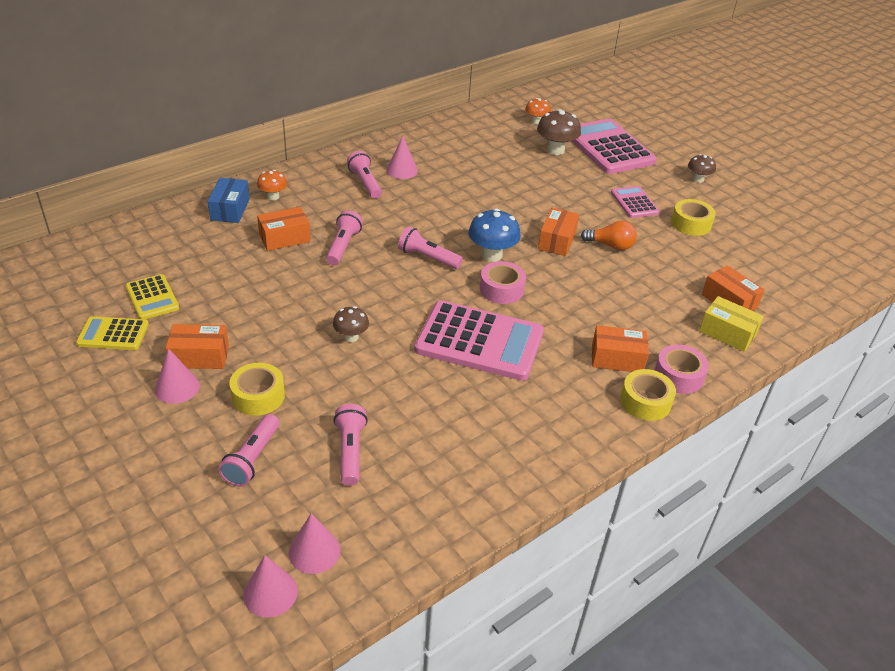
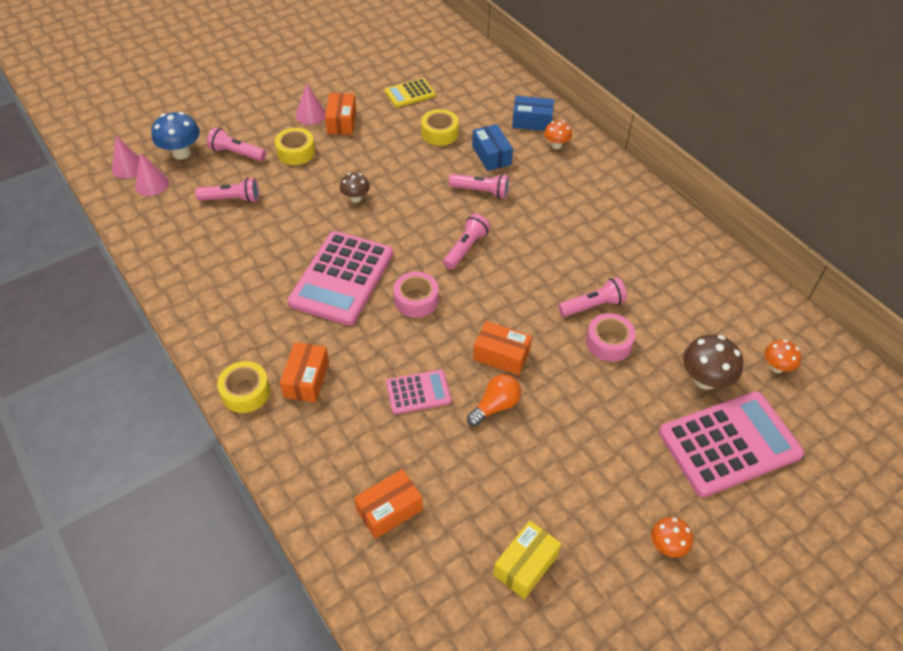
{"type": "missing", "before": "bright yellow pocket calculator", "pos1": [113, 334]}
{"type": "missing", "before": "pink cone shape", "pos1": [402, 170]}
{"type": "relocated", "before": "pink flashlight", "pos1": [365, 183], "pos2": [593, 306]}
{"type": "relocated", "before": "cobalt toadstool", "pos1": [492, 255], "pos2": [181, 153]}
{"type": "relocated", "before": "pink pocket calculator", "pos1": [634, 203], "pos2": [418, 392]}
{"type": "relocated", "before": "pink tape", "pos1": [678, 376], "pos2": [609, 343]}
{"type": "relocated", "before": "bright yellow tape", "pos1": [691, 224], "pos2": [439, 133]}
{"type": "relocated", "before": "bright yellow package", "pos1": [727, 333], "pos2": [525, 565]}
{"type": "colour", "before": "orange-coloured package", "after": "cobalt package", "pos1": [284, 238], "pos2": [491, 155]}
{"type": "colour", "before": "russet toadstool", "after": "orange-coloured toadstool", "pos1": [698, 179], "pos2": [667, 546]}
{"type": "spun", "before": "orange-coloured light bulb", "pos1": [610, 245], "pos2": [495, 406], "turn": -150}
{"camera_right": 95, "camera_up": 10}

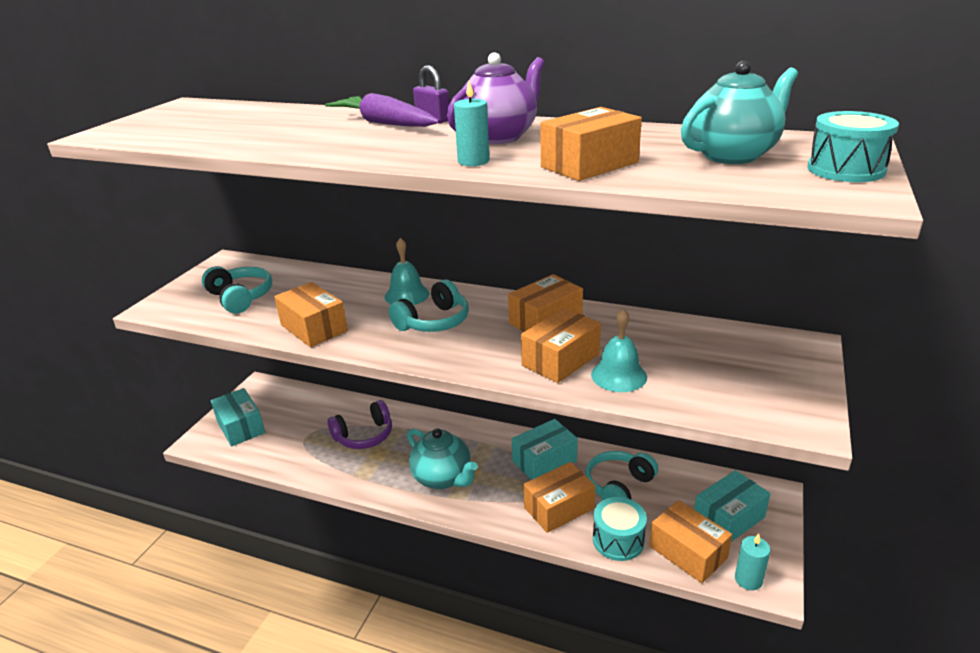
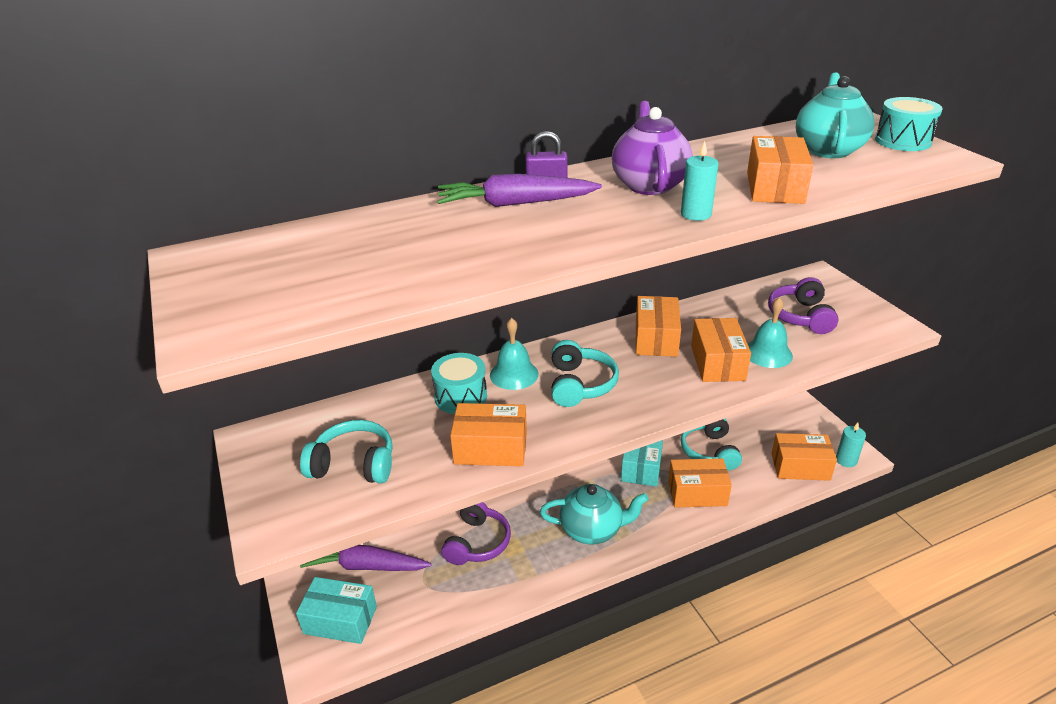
{"type": "missing", "before": "turquoise package", "pos1": [728, 518]}
{"type": "appeared", "after": "violet toy carrot", "pos2": [366, 566]}
{"type": "appeared", "after": "violet headset", "pos2": [801, 316]}
{"type": "relocated", "before": "turquoise drum", "pos1": [618, 540], "pos2": [461, 397]}
{"type": "spun", "before": "orange-coloured package", "pos1": [558, 508], "pos2": [697, 493], "turn": 75}
{"camera_right": -45, "camera_up": 5}

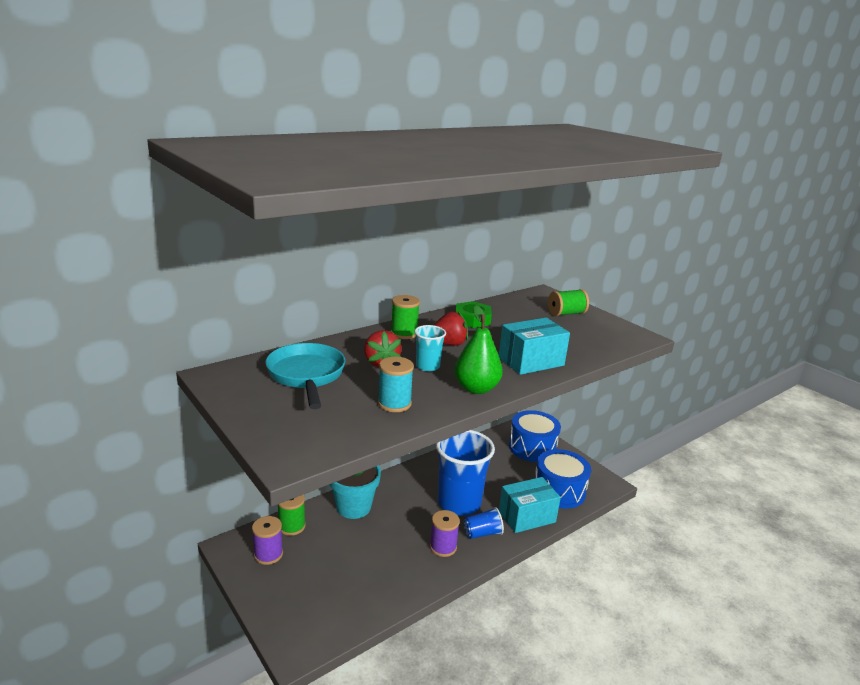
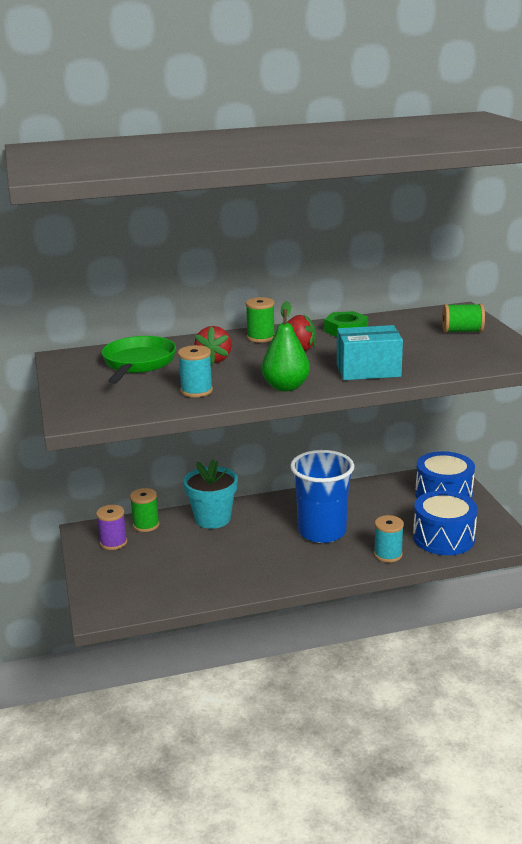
{"type": "missing", "before": "turquoise cup", "pos1": [427, 366]}
{"type": "missing", "before": "violet spool", "pos1": [443, 547]}
{"type": "missing", "before": "cobalt cup", "pos1": [482, 533]}
{"type": "exchanged", "before": "turquoise package", "after": "turquoise spool", "pos1": [527, 516], "pos2": [388, 554]}
{"type": "colour", "before": "turquoise skillet", "after": "green skillet", "pos1": [306, 376], "pos2": [138, 364]}
{"camera_right": 25, "camera_up": 0}

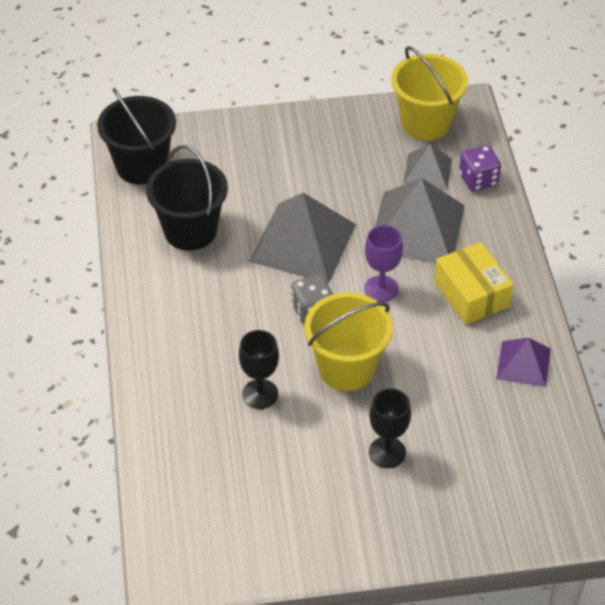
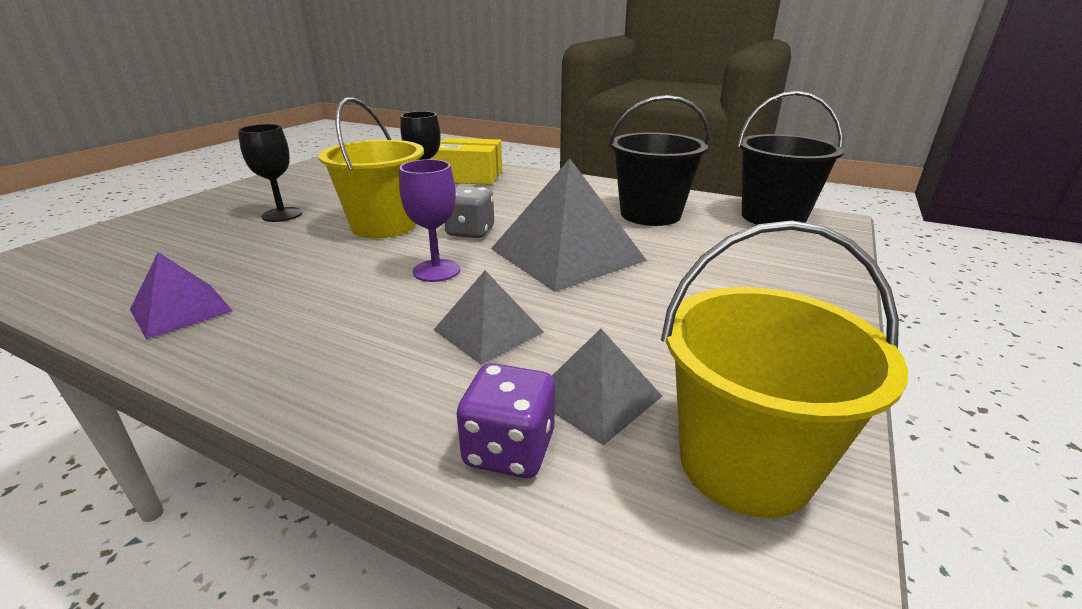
{"type": "relocated", "before": "bright yellow package", "pos1": [471, 294], "pos2": [469, 176]}
{"type": "size", "before": "ash-grey pyramid", "pos1": [417, 228], "pos2": [488, 330], "scale": 0.55}
{"camera_right": 125, "camera_up": -20}

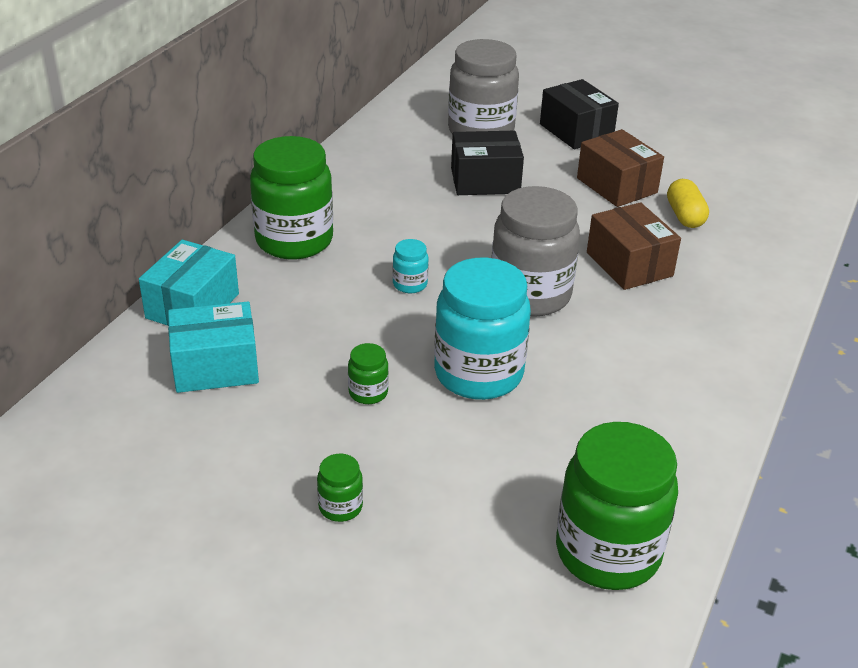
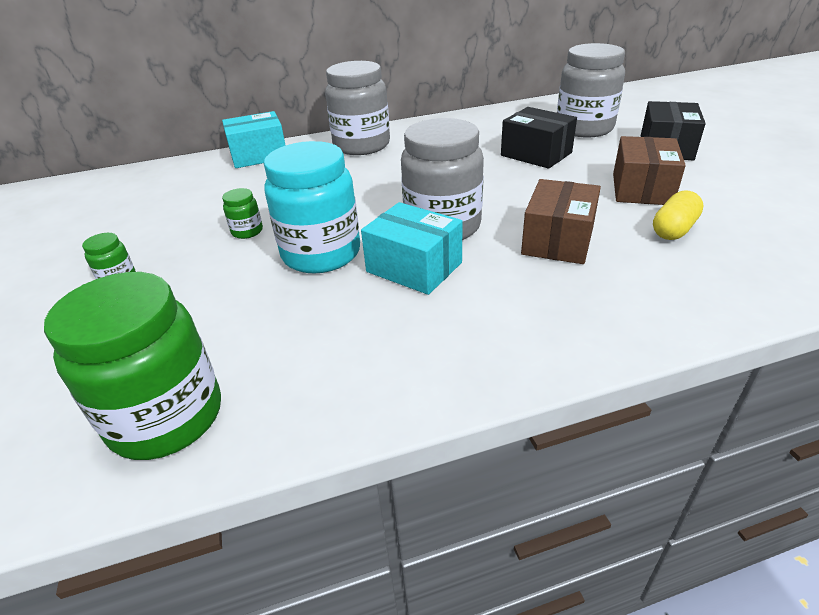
{"type": "missing", "before": "turquoise jar", "pos1": [410, 284]}
{"type": "relocated", "before": "turquoise package", "pos1": [215, 366], "pos2": [414, 267]}
{"type": "colour", "before": "green jar", "after": "ash-grey jar", "pos1": [294, 240], "pos2": [361, 145]}
{"camera_right": 50, "camera_up": 0}

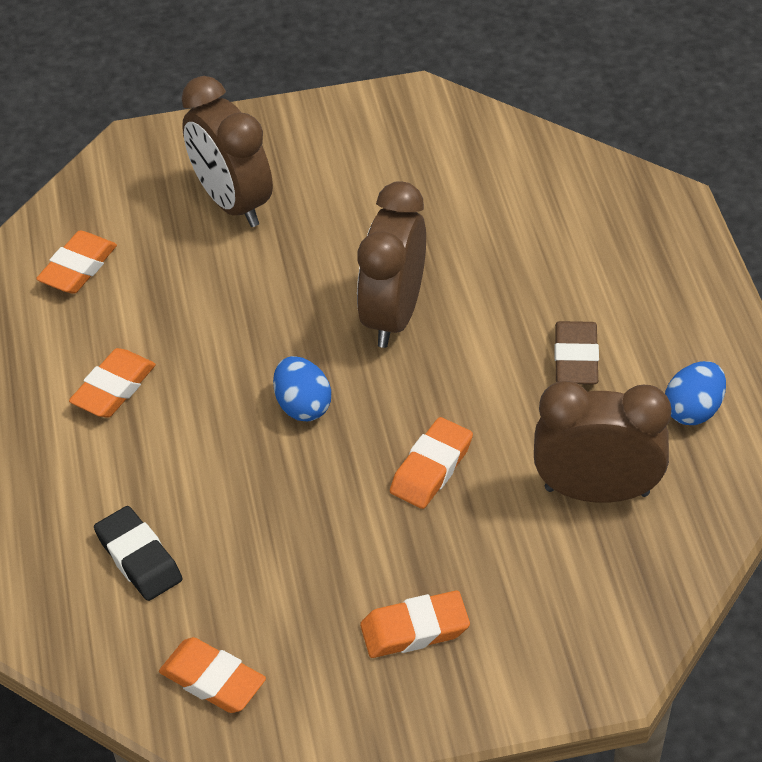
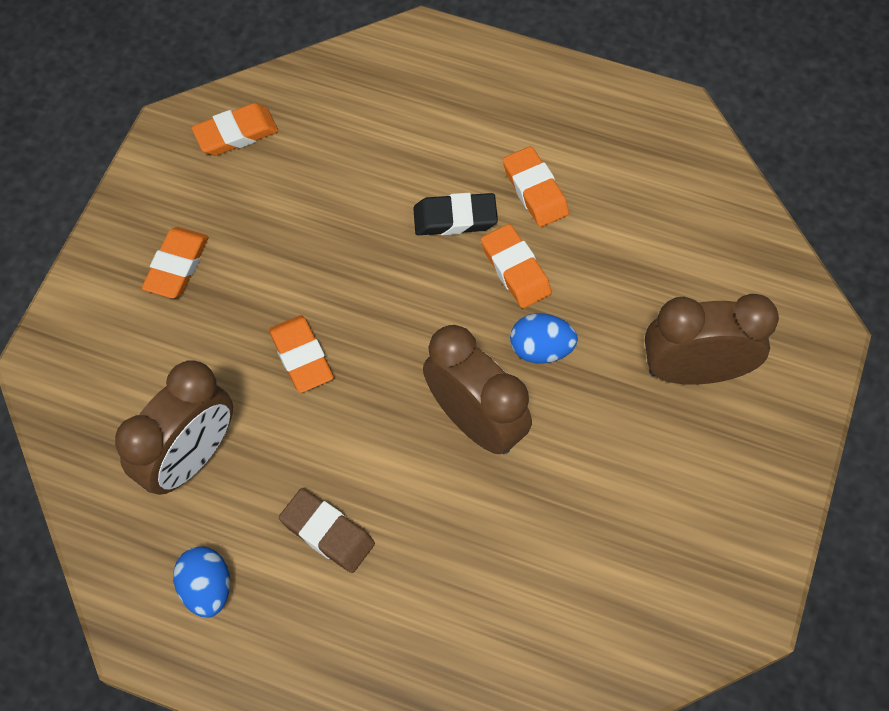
{"type": "relocated", "before": "orange-coloured gum eraser", "pos1": [78, 267], "pos2": [515, 269]}
{"type": "relocated", "before": "black gum eraser", "pos1": [139, 558], "pos2": [455, 218]}
{"type": "relocated", "before": "cobalt toy egg", "pos1": [303, 406], "pos2": [541, 349]}
{"camera_right": 120, "camera_up": 15}

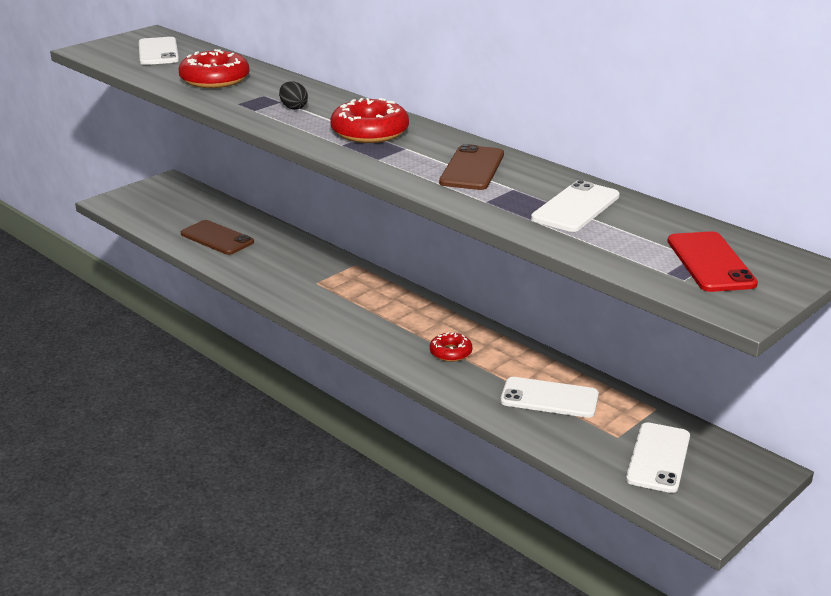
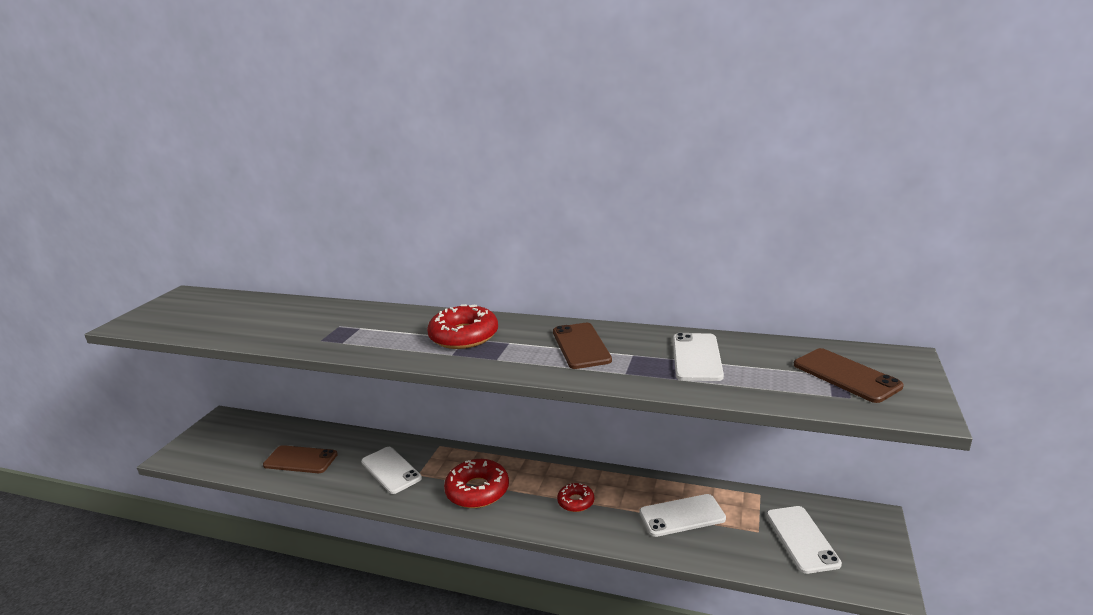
{"type": "missing", "before": "black toy egg", "pos1": [293, 107]}
{"type": "relocated", "before": "pure white smartphone", "pos1": [158, 52], "pos2": [391, 470]}
{"type": "relocated", "before": "red donut", "pos1": [215, 79], "pos2": [477, 490]}
{"type": "colour", "before": "red smartphone", "after": "russet smartphone", "pos1": [710, 262], "pos2": [846, 375]}
{"camera_right": -25, "camera_up": -5}

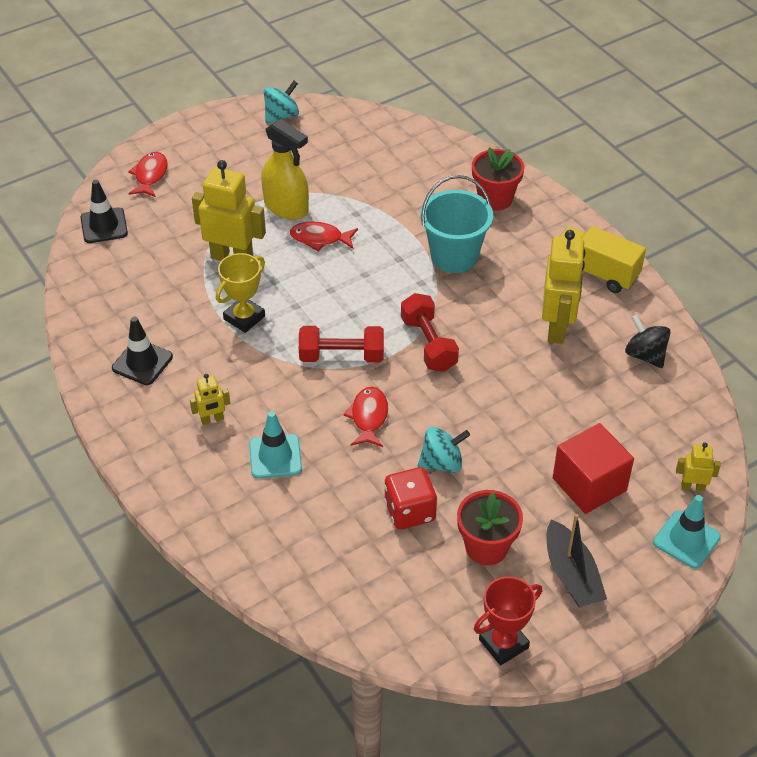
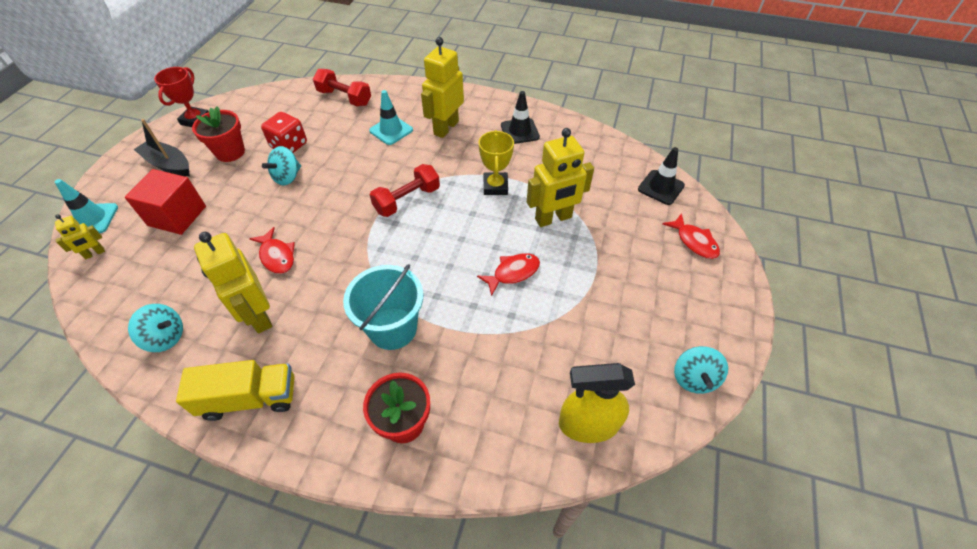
{"type": "relocated", "before": "bright yellow spray bottle", "pos1": [286, 207], "pos2": [588, 424]}
{"type": "relocated", "before": "red fish figure", "pos1": [368, 417], "pos2": [277, 256]}
{"type": "relocated", "before": "red dumbbell", "pos1": [428, 344], "pos2": [344, 98]}
{"type": "colour", "before": "black toy top", "after": "turquoise toy top", "pos1": [645, 355], "pos2": [166, 337]}
{"type": "size", "before": "bright yellow toy robot", "pos1": [212, 419], "pos2": [446, 128], "scale": 2.05}
{"camera_right": 140, "camera_up": 5}

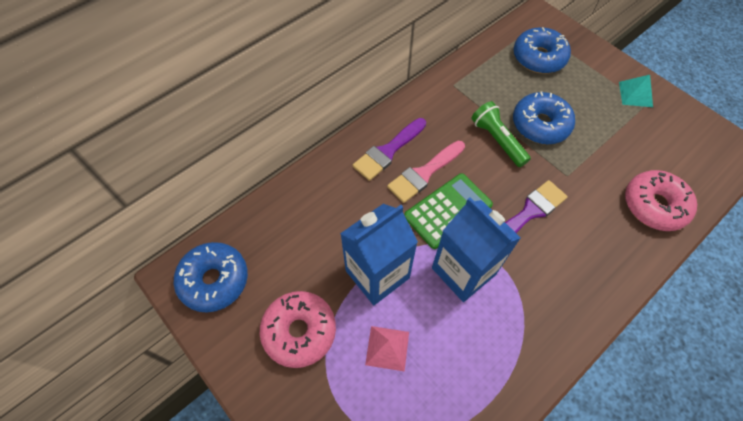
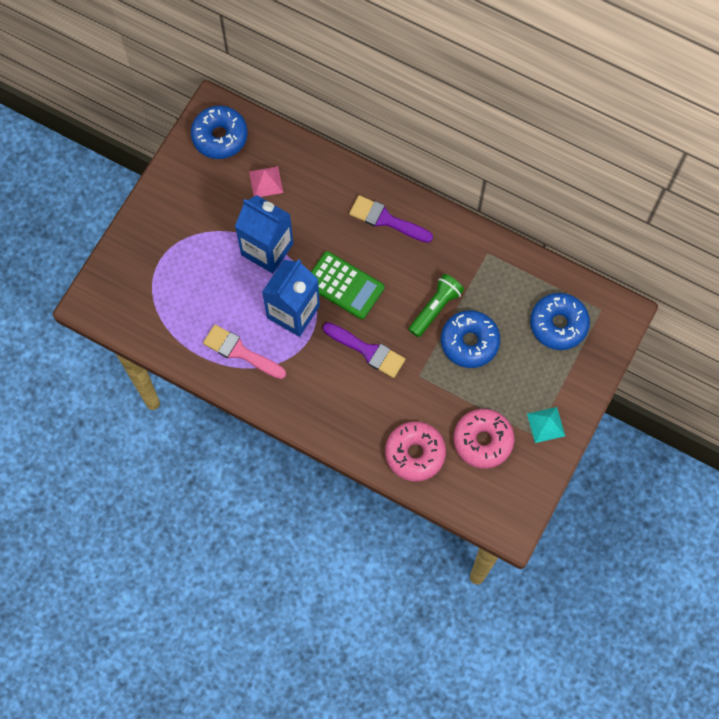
{"type": "relocated", "before": "pink donut", "pos1": [299, 331], "pos2": [483, 441]}
{"type": "relocated", "before": "pink pyramid", "pos1": [387, 348], "pos2": [266, 182]}
{"type": "relocated", "before": "pink paintbrush", "pos1": [424, 173], "pos2": [240, 352]}
{"camera_right": 70, "camera_up": 10}

